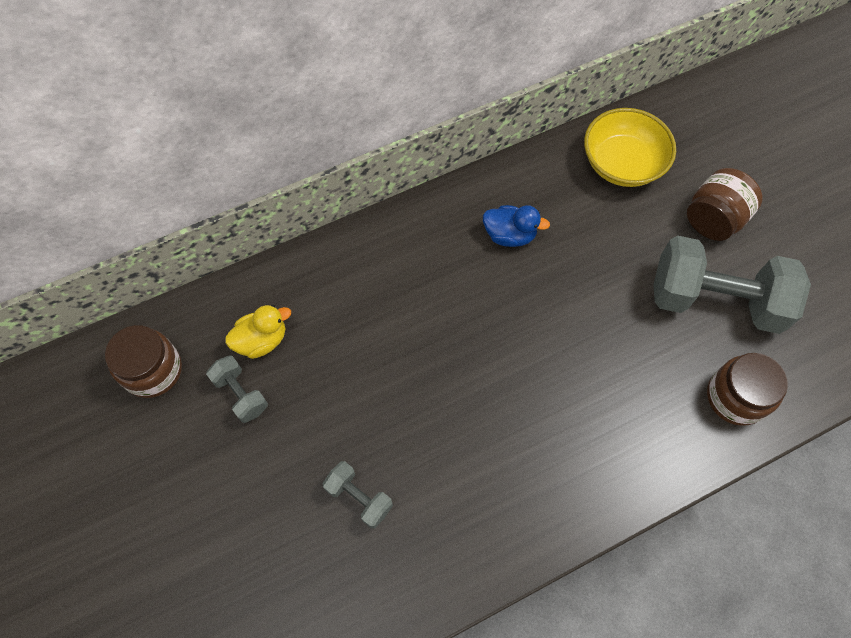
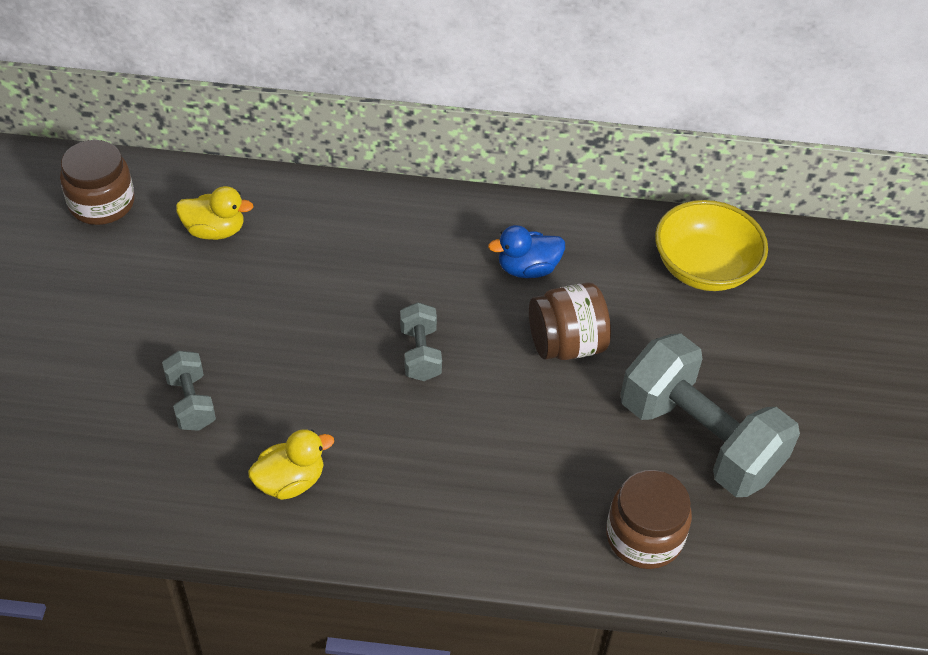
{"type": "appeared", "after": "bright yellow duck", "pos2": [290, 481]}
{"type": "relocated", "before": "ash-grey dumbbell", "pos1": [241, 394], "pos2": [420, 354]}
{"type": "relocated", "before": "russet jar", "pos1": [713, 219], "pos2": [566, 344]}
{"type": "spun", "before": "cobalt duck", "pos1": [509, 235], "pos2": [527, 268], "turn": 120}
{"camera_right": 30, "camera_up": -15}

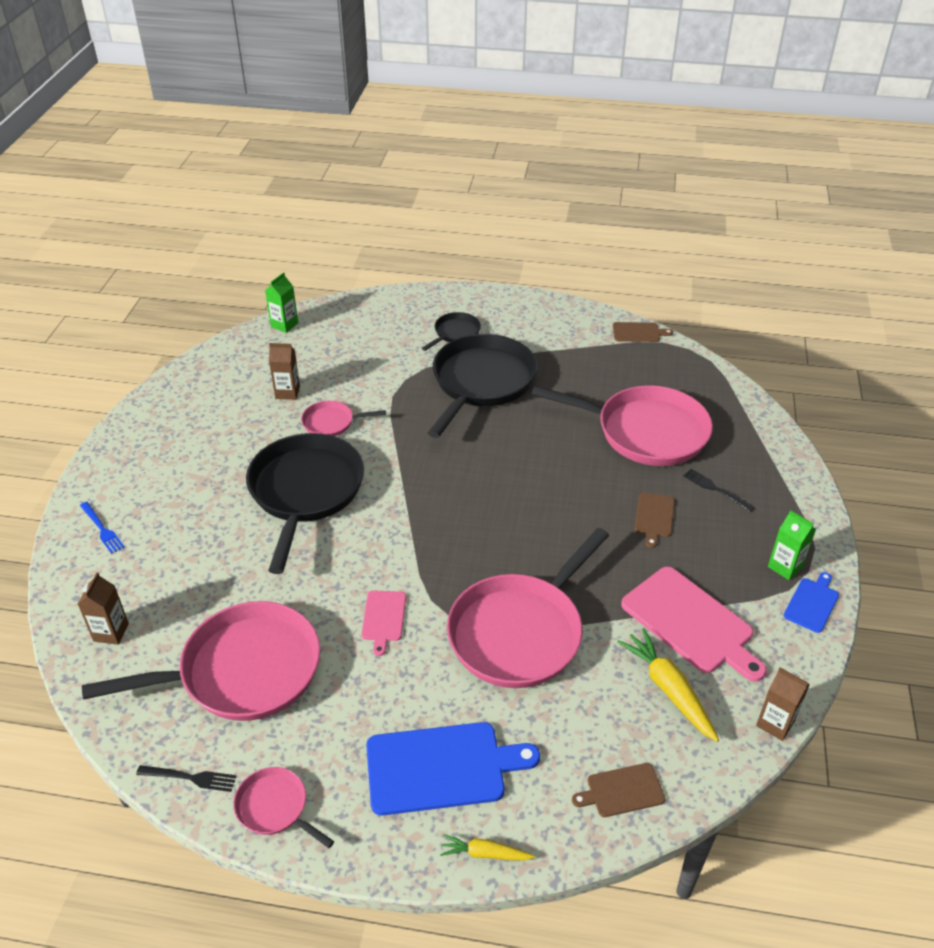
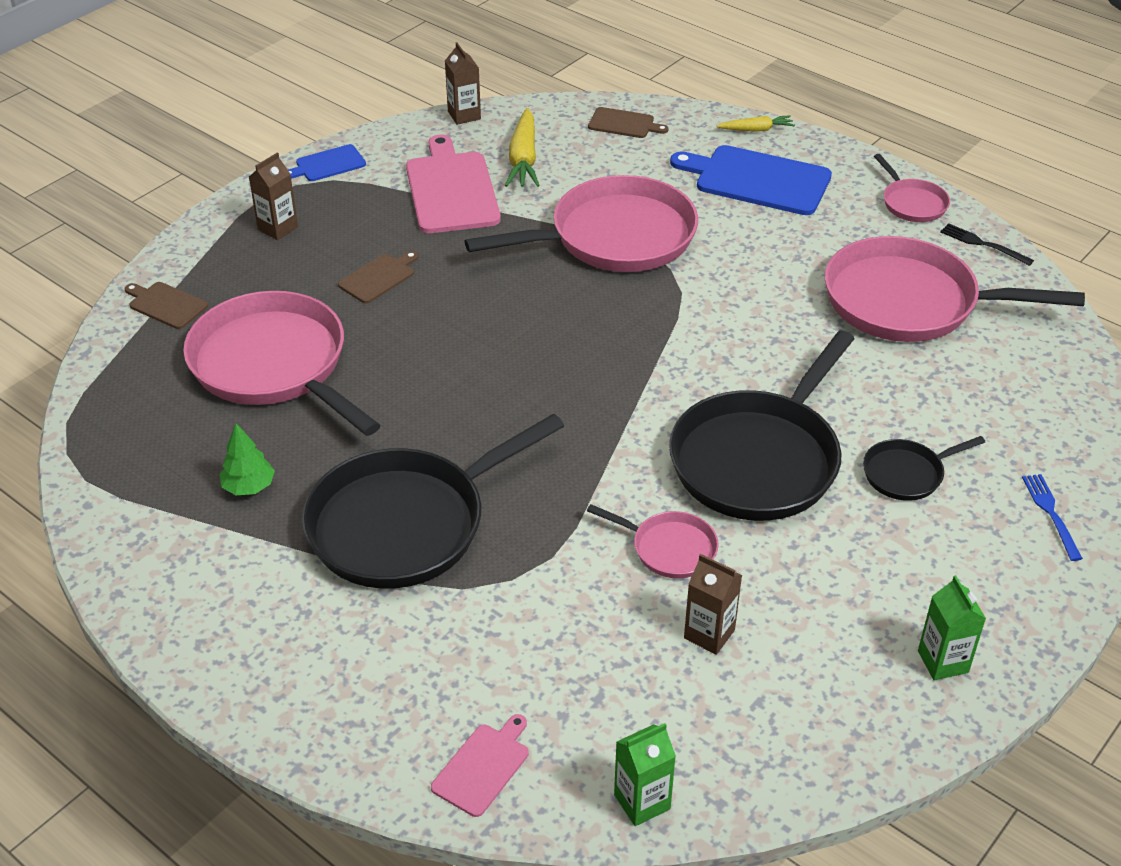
{"type": "missing", "before": "black dinner fork", "pos1": [715, 489]}
{"type": "appeared", "after": "green fir tree", "pos2": [249, 487]}
{"type": "relocated", "before": "russet carton", "pos1": [111, 632], "pos2": [278, 228]}
{"type": "relocated", "before": "pink cutting board", "pos1": [383, 618], "pos2": [483, 767]}
{"type": "relocated", "before": "black skillet", "pos1": [455, 333], "pos2": [907, 474]}
{"type": "relocated", "before": "russet cutting board", "pos1": [638, 332], "pos2": [166, 304]}
{"type": "relocated", "before": "green carton", "pos1": [785, 567], "pos2": [943, 661]}
{"type": "spun", "before": "bright yellow toy carrot", "pos1": [485, 853], "pos2": [756, 129], "turn": -45}
{"camera_right": -150, "camera_up": 0}

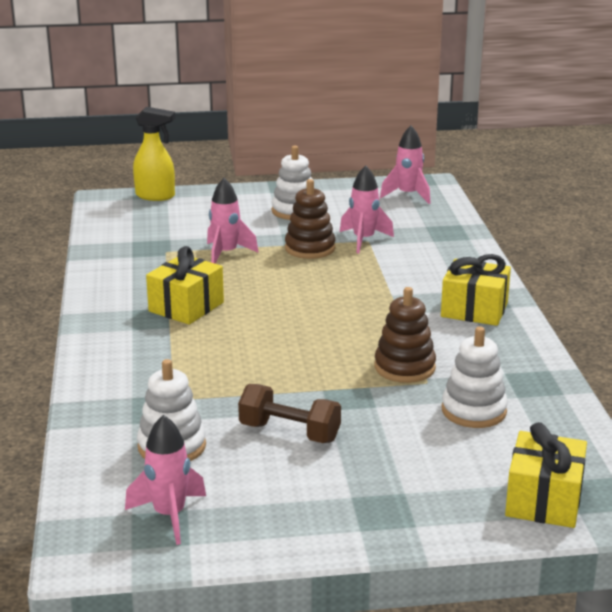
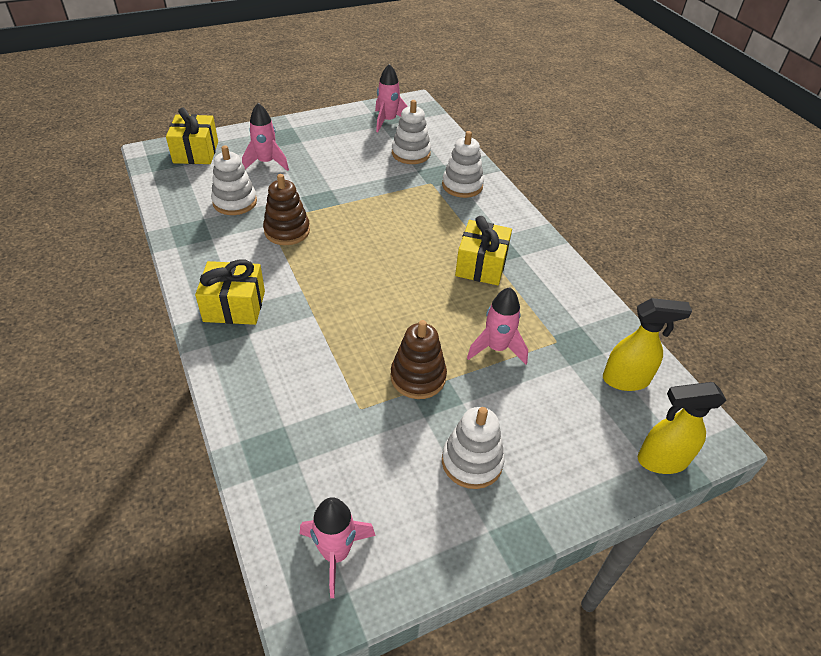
{"type": "missing", "before": "russet dumbbell", "pos1": [289, 432]}
{"type": "appeared", "after": "pure white stacking rings", "pos2": [462, 185]}
{"type": "appeared", "after": "bright yellow spray bottle", "pos2": [626, 380]}
{"type": "relocated", "before": "pink toy rocket", "pos1": [363, 240], "pos2": [266, 163]}
{"camera_right": 160, "camera_up": 20}

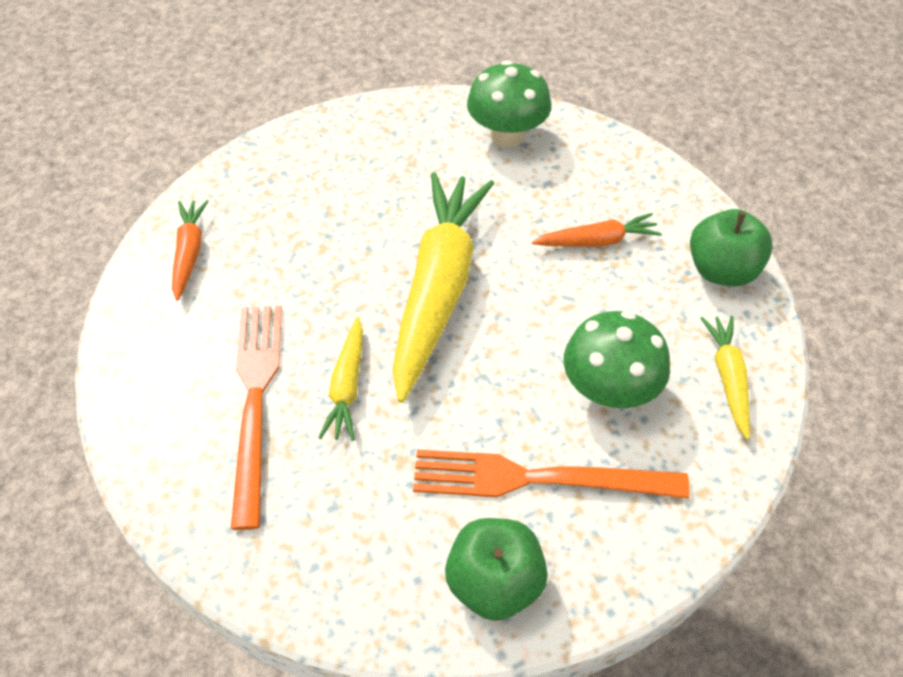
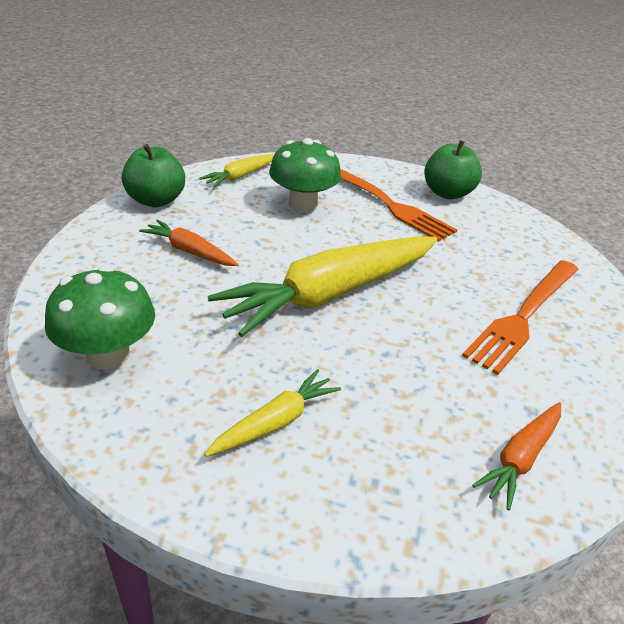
{"type": "relocated", "before": "bright yellow toy carrot", "pos1": [347, 386], "pos2": [275, 422]}
{"camera_right": -140, "camera_up": -15}

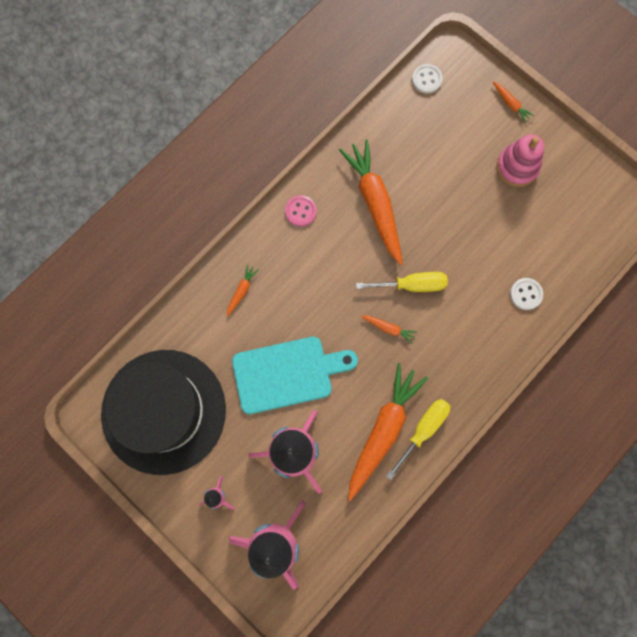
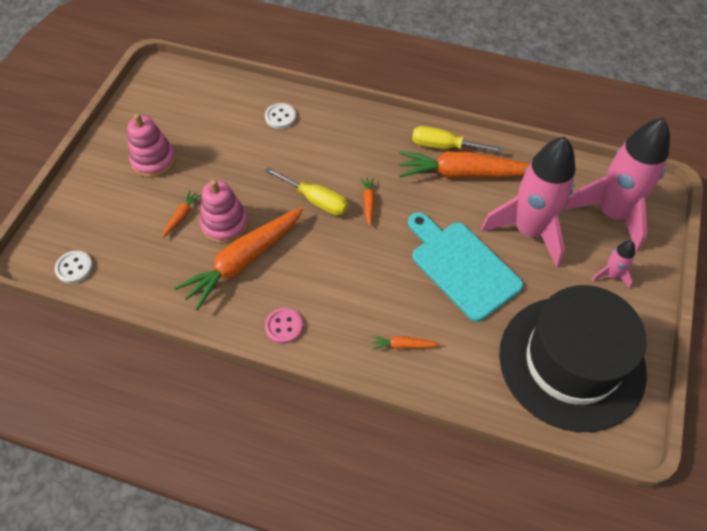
{"type": "appeared", "after": "pink stacking rings", "pos2": [225, 224]}
{"type": "relocated", "before": "orange-coloured toy carrot", "pos1": [510, 104], "pos2": [181, 216]}
{"type": "spun", "before": "bright yellow hand screwdriver", "pos1": [411, 285], "pos2": [316, 200], "turn": 150}
{"camera_right": -115, "camera_up": -20}

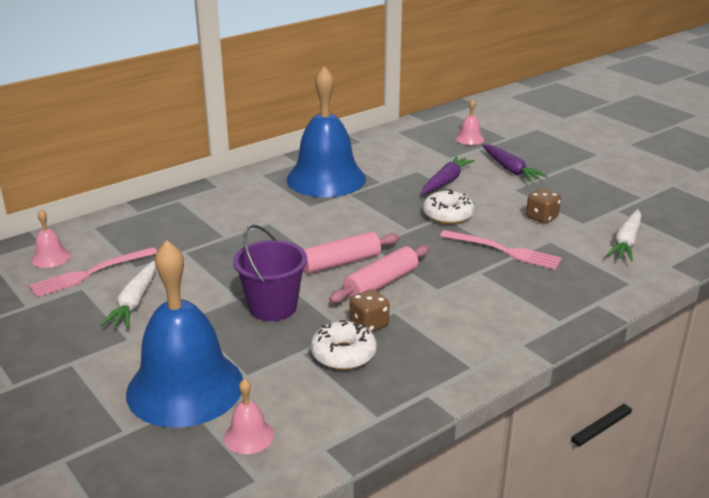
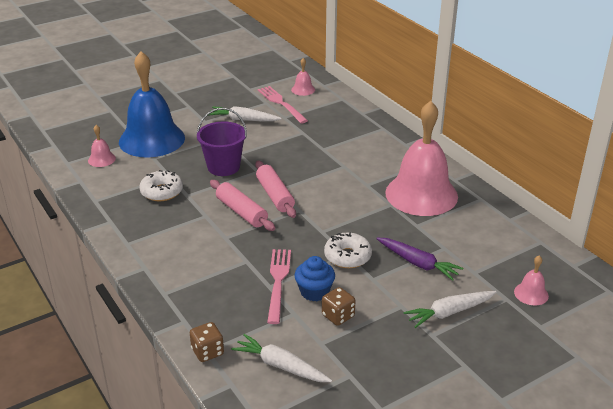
{"type": "appeared", "after": "cobalt fairy cake", "pos2": [314, 292]}
{"type": "relocated", "before": "russet dice", "pos1": [369, 324], "pos2": [207, 352]}
{"type": "colour", "before": "cobalt bell", "after": "pink bell", "pos1": [326, 179], "pos2": [421, 194]}
{"type": "colour", "before": "violet toy carrot", "after": "pure white toy carrot", "pos1": [510, 169], "pos2": [449, 312]}
{"type": "spun", "before": "pink dinner fork", "pos1": [505, 251], "pos2": [278, 281], "turn": 150}
{"camera_right": 95, "camera_up": 5}

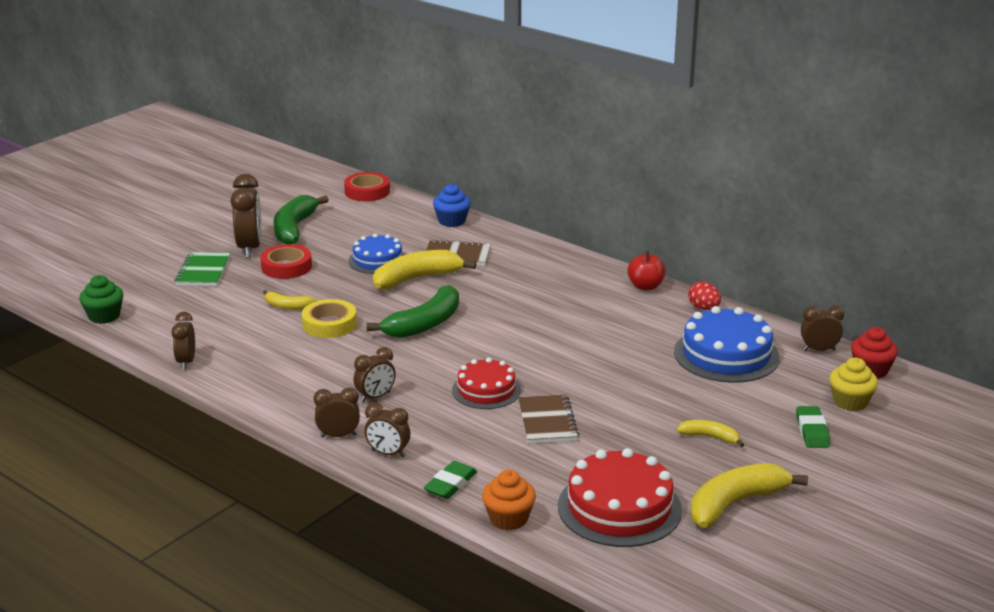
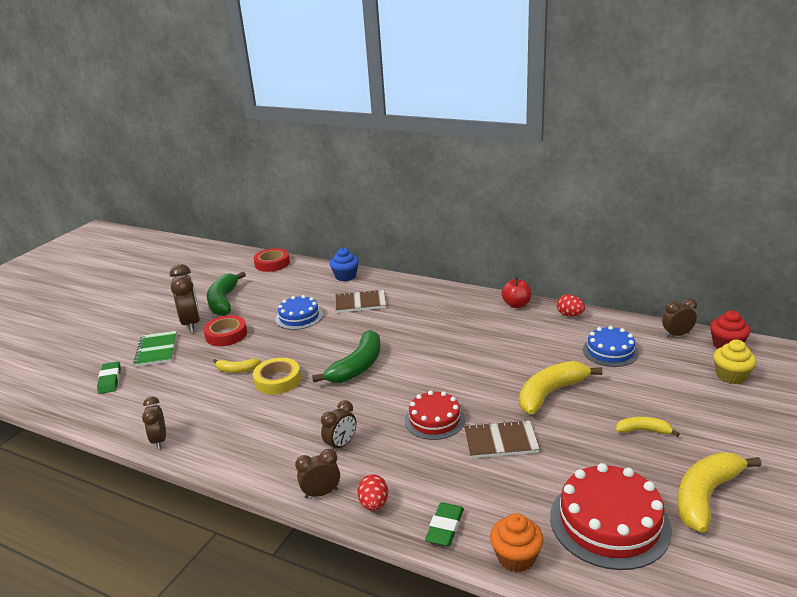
{"type": "missing", "before": "green fairy cake", "pos1": [104, 316]}
{"type": "relocated", "before": "bright yellow banana", "pos1": [417, 278], "pos2": [550, 393]}
{"type": "relocated", "before": "green gum eraser", "pos1": [812, 431], "pos2": [110, 380]}
{"type": "exchanged", "before": "russet bedside clock", "after": "red toy egg", "pos1": [388, 453], "pos2": [374, 504]}
{"type": "spun", "before": "russet exercise book", "pos1": [547, 421], "pos2": [500, 441], "turn": -75}
{"type": "size", "before": "cobalt layer cake", "pos1": [726, 354], "pos2": [610, 351], "scale": 0.63}
{"camera_right": -10, "camera_up": 0}

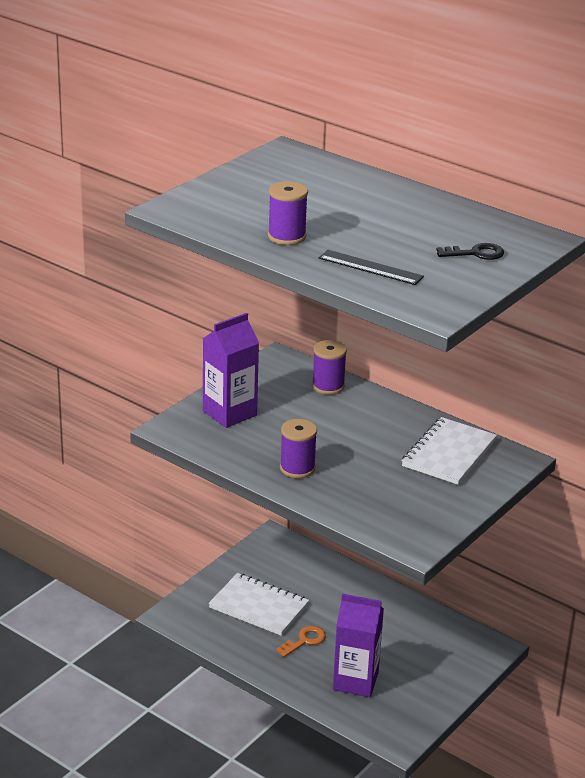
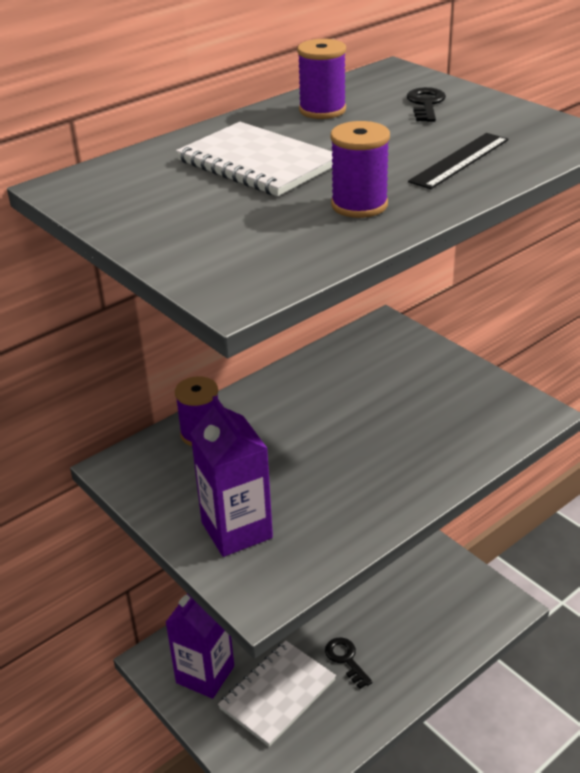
{"type": "relocated", "before": "violet spool", "pos1": [297, 468], "pos2": [322, 110]}
{"type": "relocated", "before": "violet carton", "pos1": [355, 681], "pos2": [205, 674]}
{"type": "relocated", "before": "pure white exercise book", "pos1": [449, 453], "pos2": [257, 163]}
{"type": "colour", "before": "orange-coloured door key", "after": "black door key", "pos1": [304, 640], "pos2": [346, 659]}
{"camera_right": -75, "camera_up": 5}

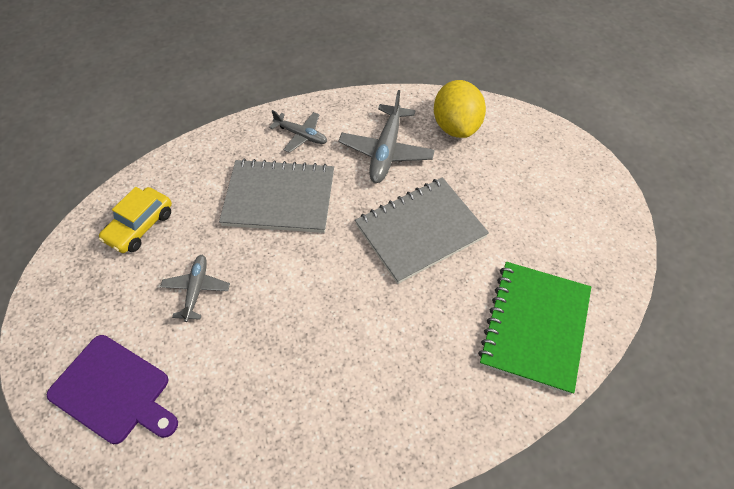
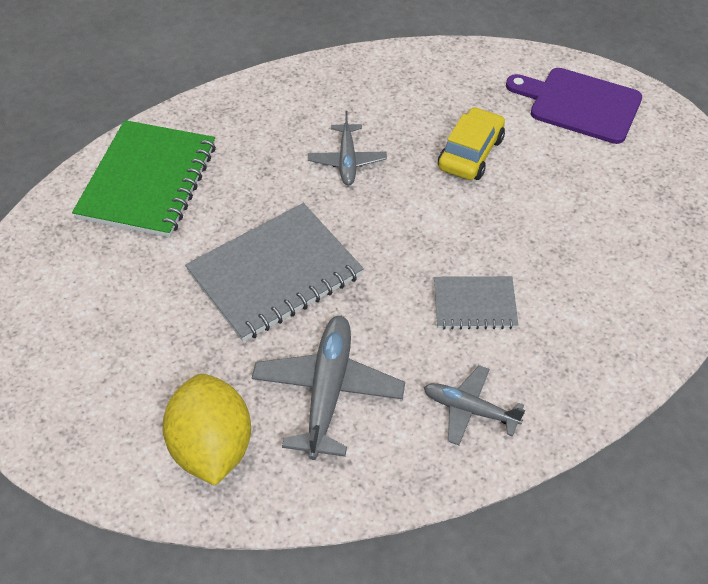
{"type": "relocated", "before": "bright yellow toy car", "pos1": [140, 226], "pos2": [470, 153]}
{"type": "relocated", "before": "ash-grey aeroplane", "pos1": [196, 289], "pos2": [347, 161]}
{"type": "size", "before": "ash-grey exercise book", "pos1": [279, 198], "pos2": [474, 304], "scale": 0.55}
{"camera_right": 175, "camera_up": -5}

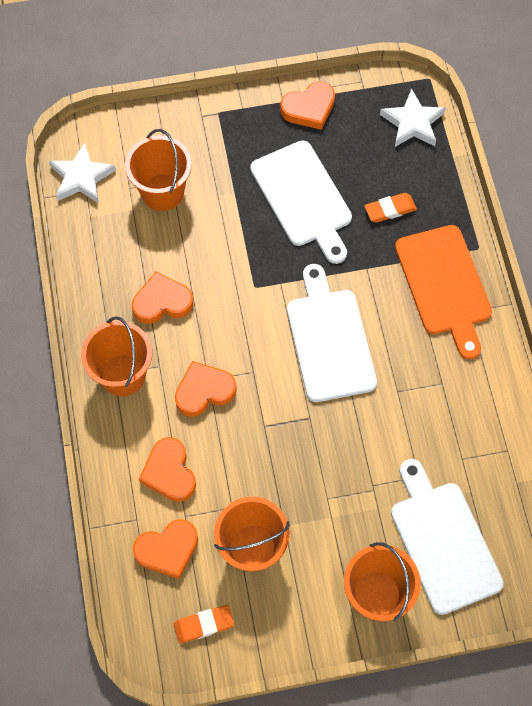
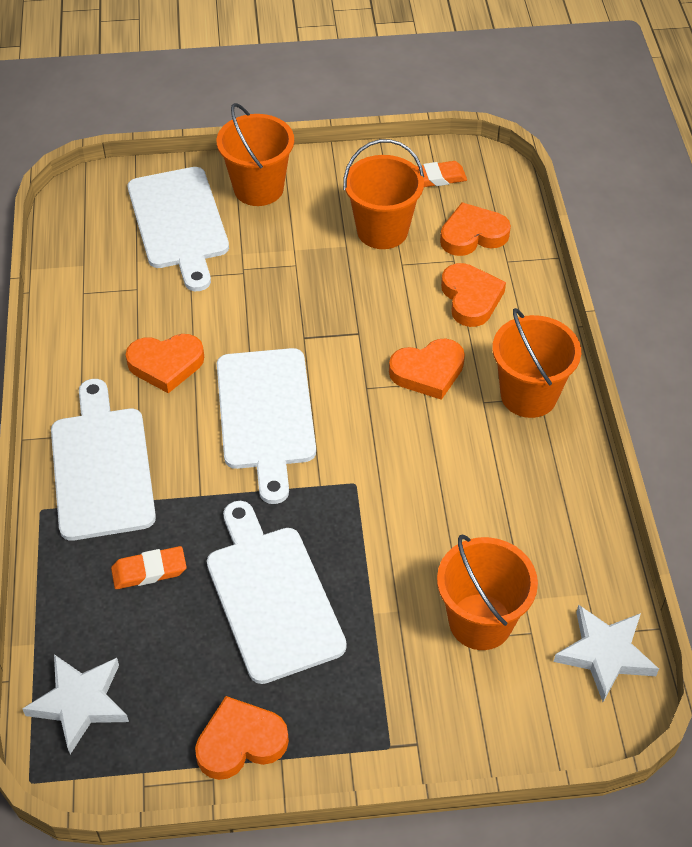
{"type": "relocated", "before": "orange-coloured love heart", "pos1": [162, 302], "pos2": [166, 364]}
{"type": "colour", "before": "orange-coloured cutting board", "after": "pure white cutting board", "pos1": [444, 285], "pos2": [101, 467]}
{"camera_right": -175, "camera_up": -15}

